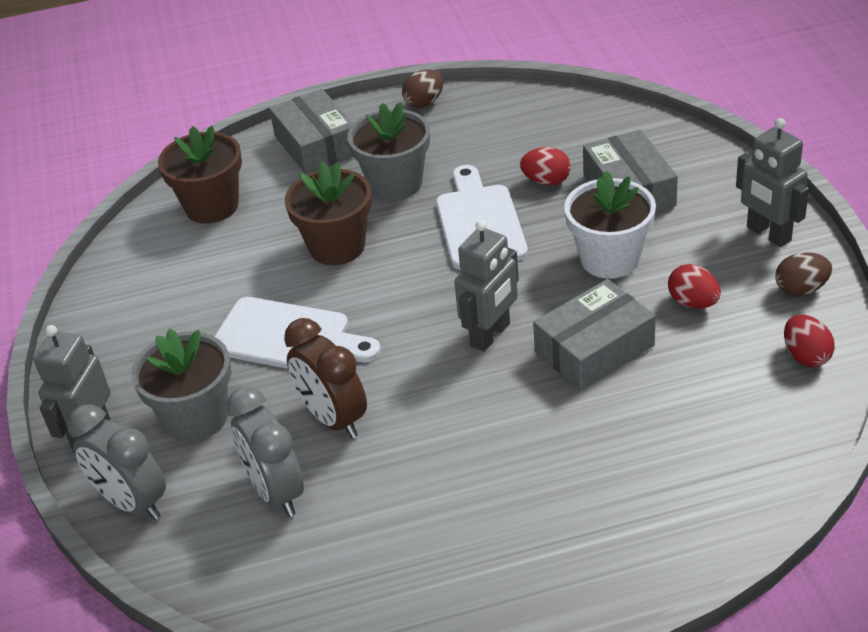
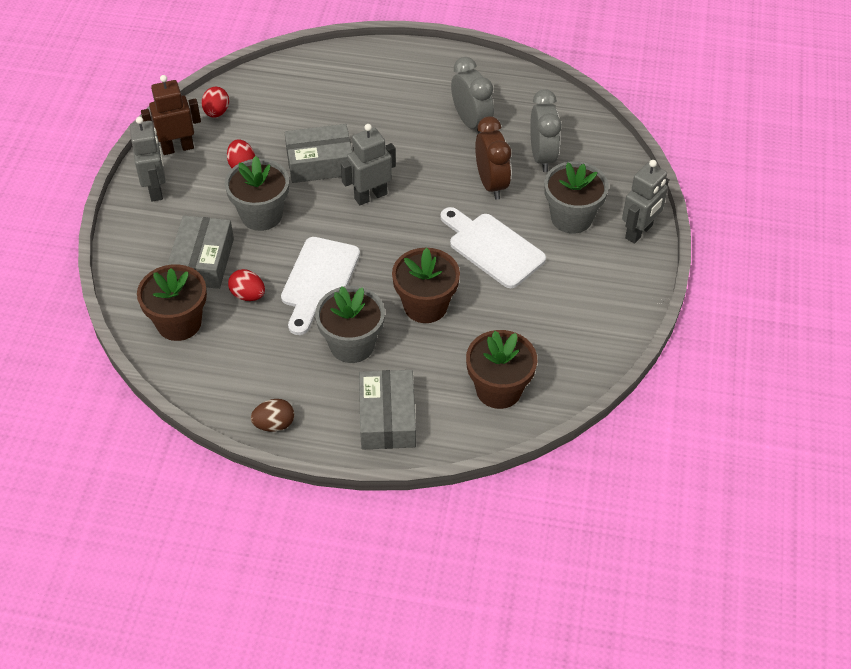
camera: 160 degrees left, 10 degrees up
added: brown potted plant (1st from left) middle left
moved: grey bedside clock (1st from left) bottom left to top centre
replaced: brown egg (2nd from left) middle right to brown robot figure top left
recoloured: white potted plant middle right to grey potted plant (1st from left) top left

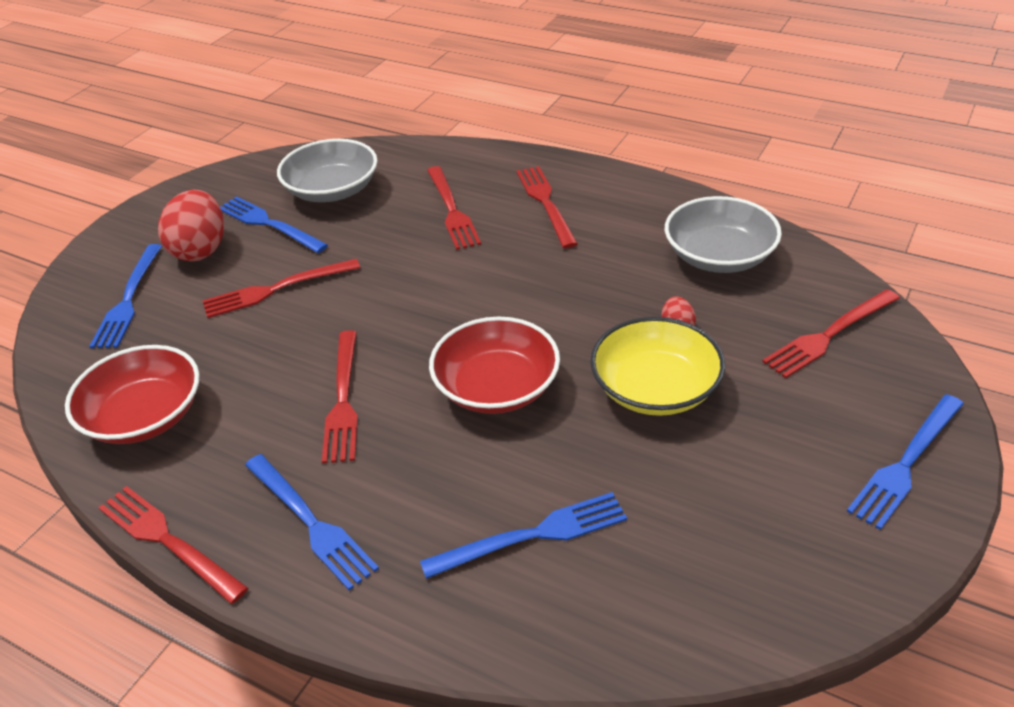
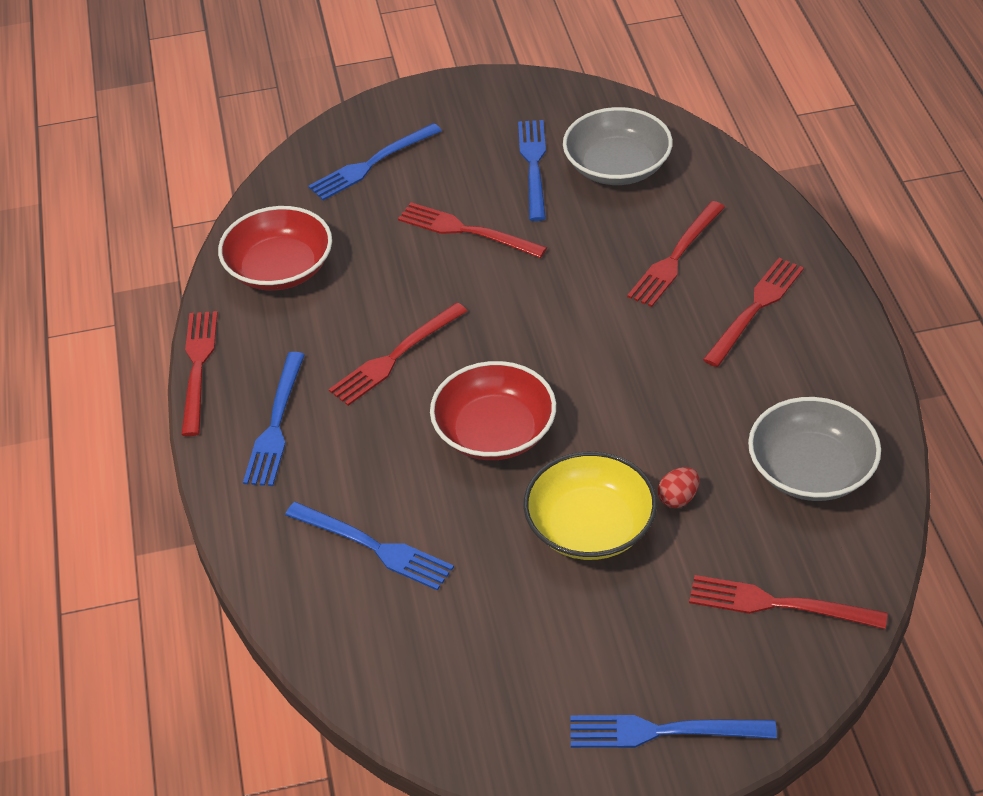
camera: 50 degrees right, 5 degrees up
removed: scarlet egg (1st from left) top left

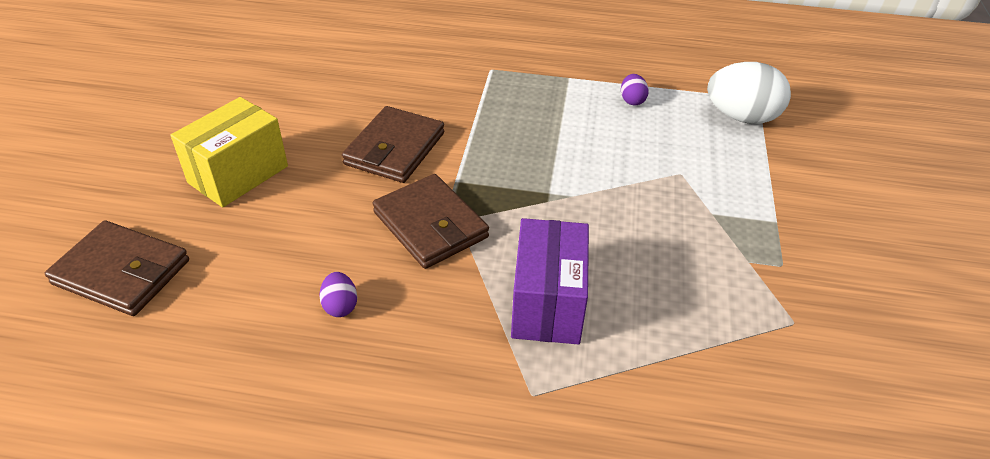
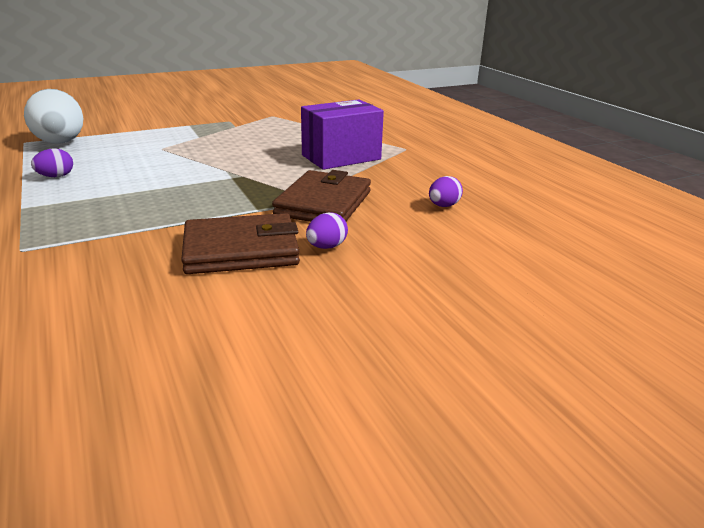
camera: 125 degrees left, 15 degrees down
removed: brown wallet (1st from left) middle left; bright yellow parcel top left
added: purple egg (2nd from left) centre

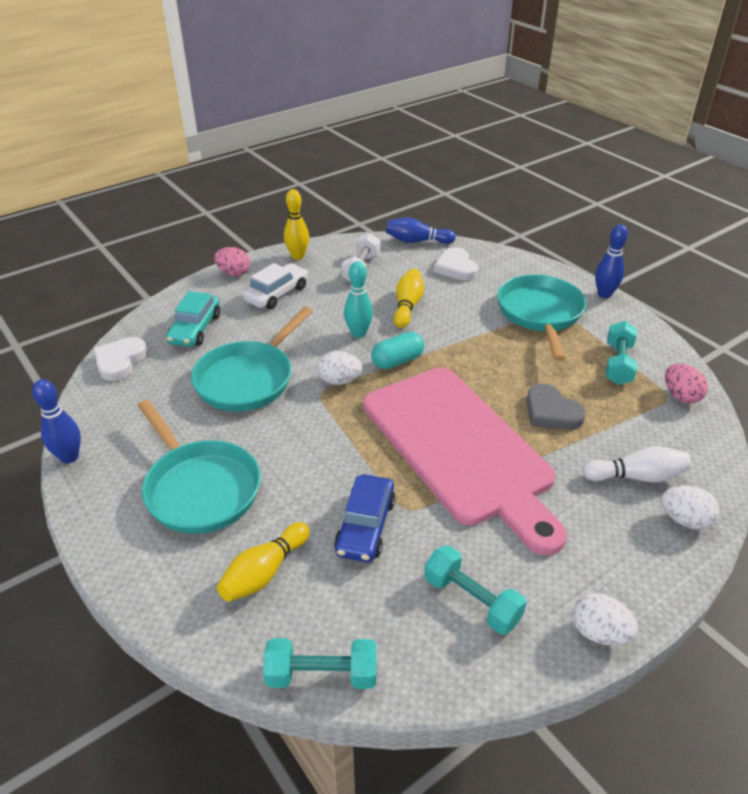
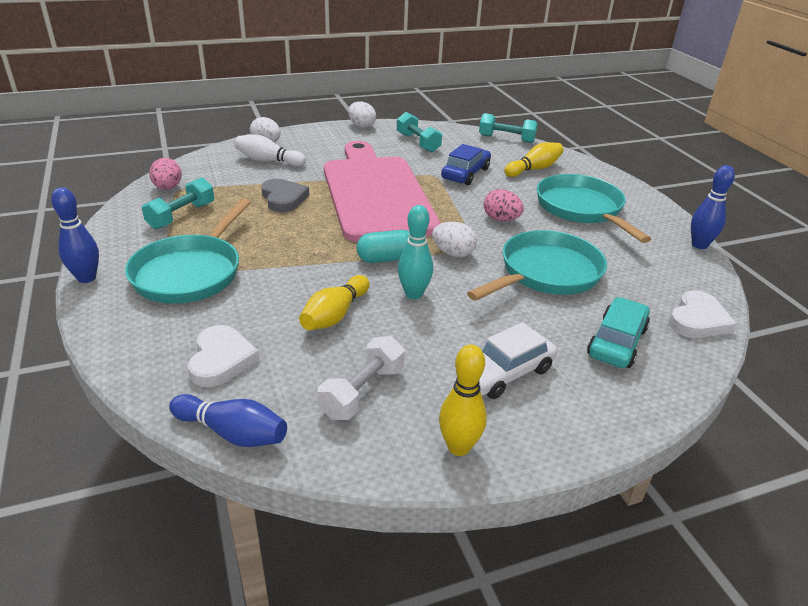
camera: 165 degrees left, 5 degrees down
moved: pink egg (1st from left in the first image) top left to pink egg (2nd from left) centre

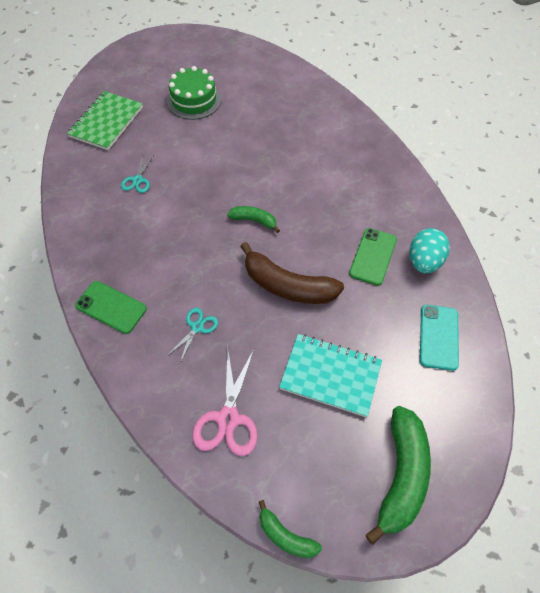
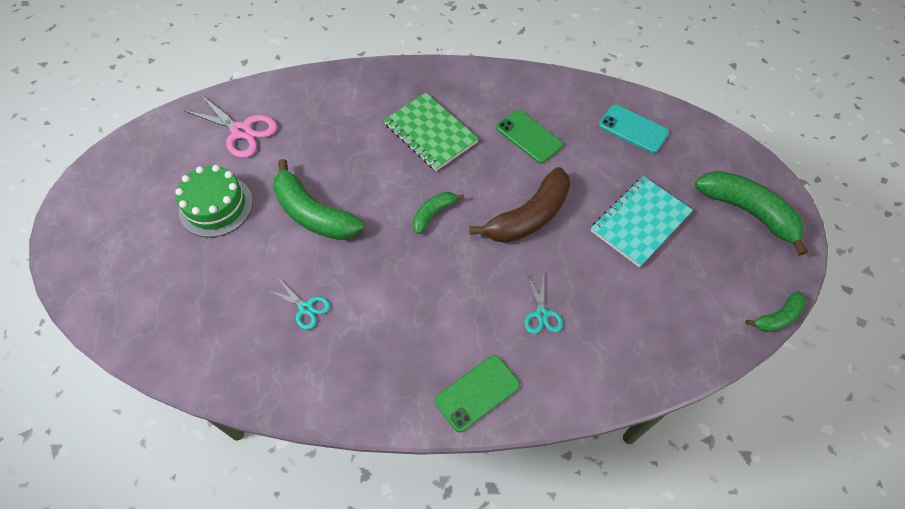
camera: 65 degrees left, 0 degrees up
removed: aqua egg middle right
added: leaf-green toy banana (1st from left) centre
moved: leaf-green exercise book top left to top centre; pink shears bottom centre to top left
turned: aqua shears (2nd from left) centre = centre 150 degrees counterclockwise

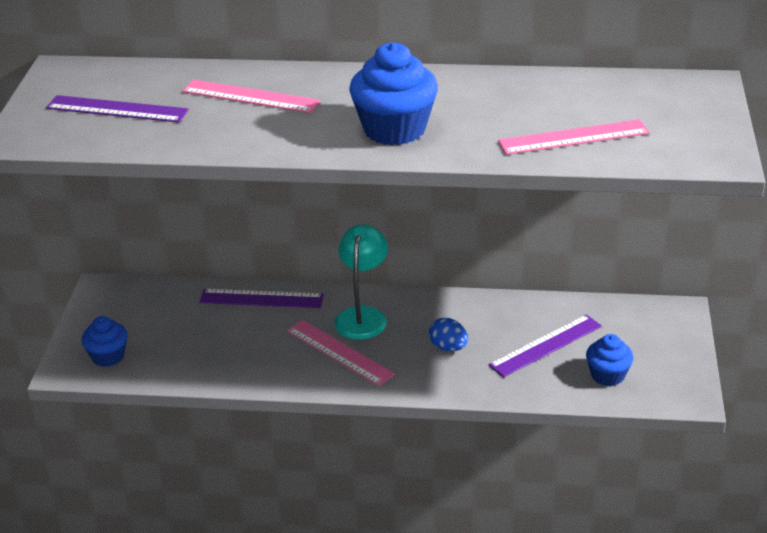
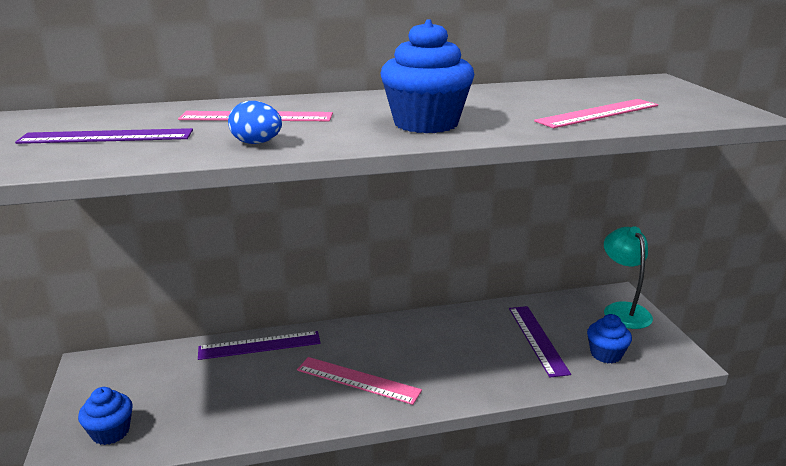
camera: 20 degrees left, 10 degrees down
moved: aqua desk lamp centre to middle right; blue egg centre to top left
turned: purple ruler (3rd from left) middle right = bottom right 45 degrees counterclockwise

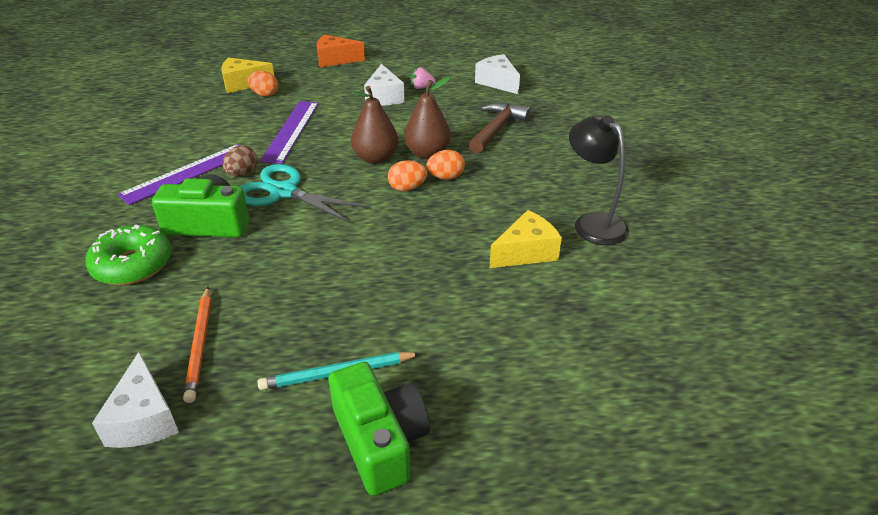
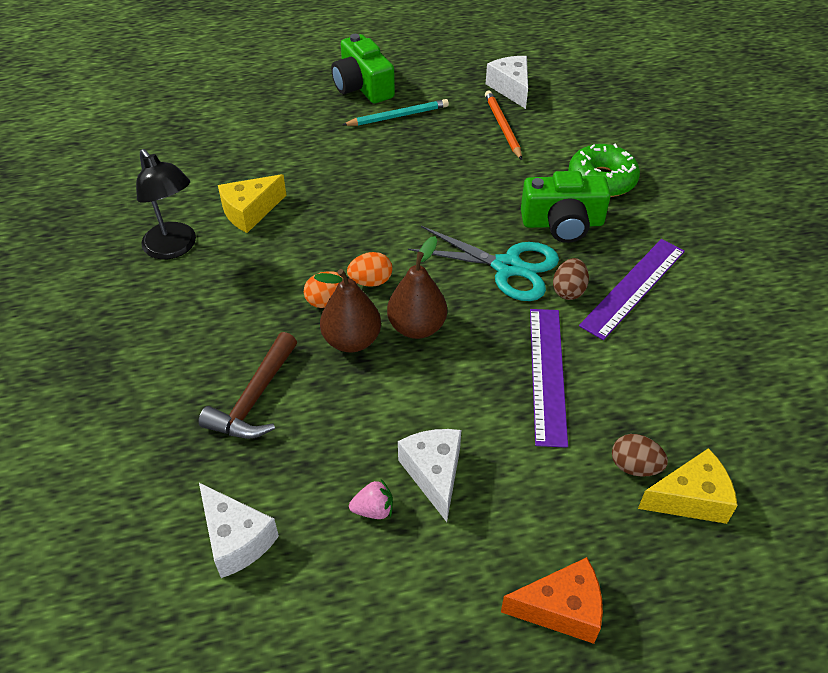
camera: 175 degrees right, 10 degrees up
recoloured: orange-coloured egg (1st from left) top left to brown egg (2nd from left) bottom right

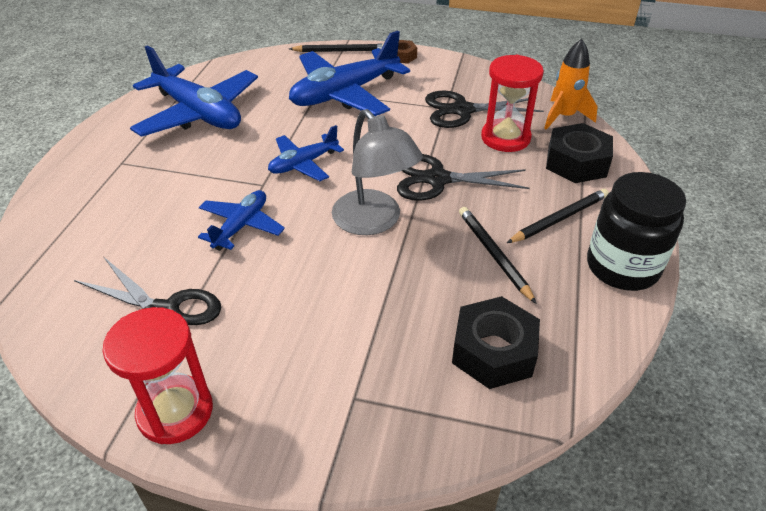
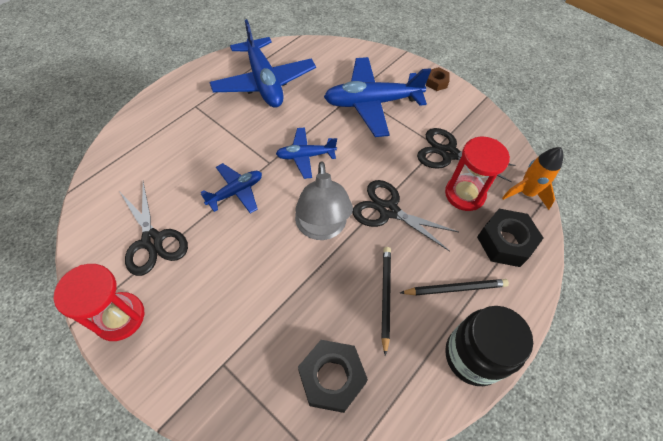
camera: 25 degrees right, 15 degrees up
removed: black wooden pencil (1st from left) top centre

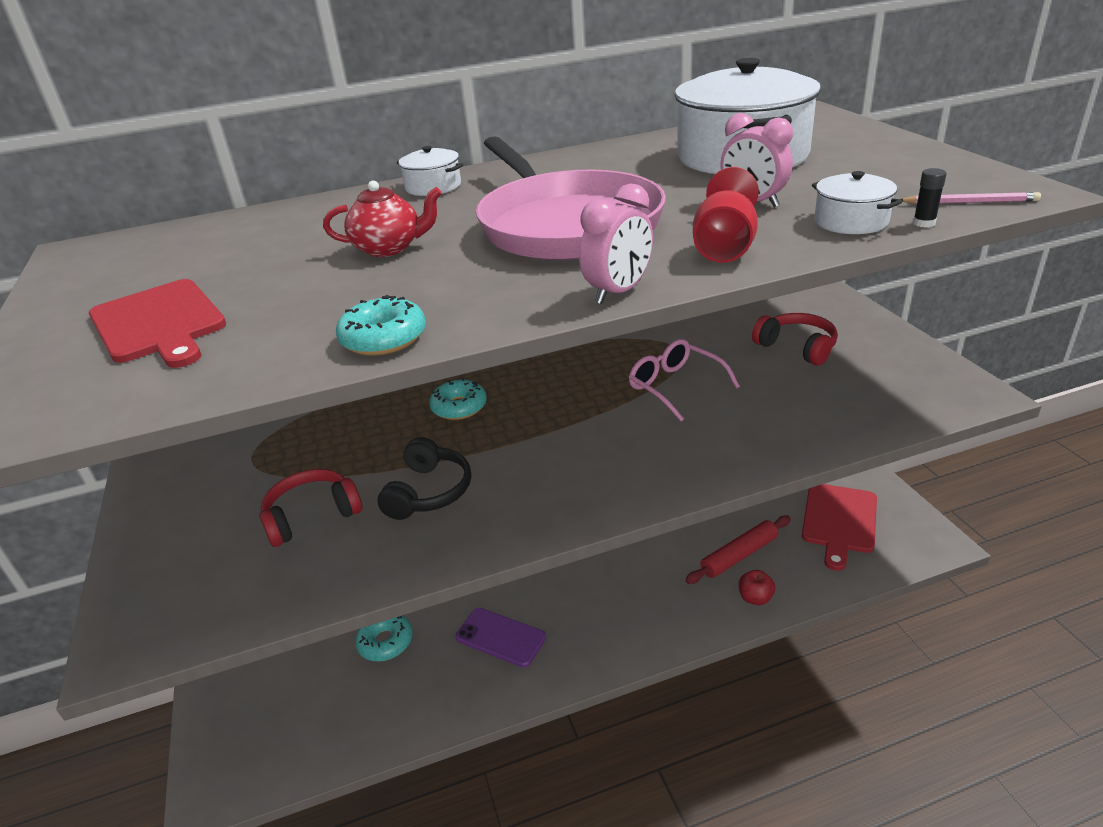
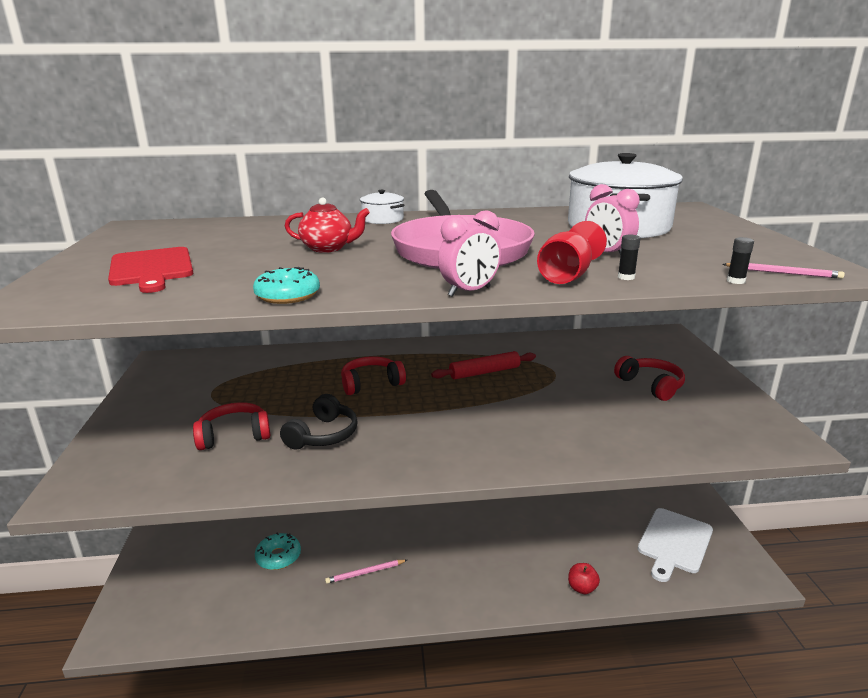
camera: 10 degrees right, 10 degrees down
removed: pink spectacles centre; white pot (3rd from left) top right
added: black glue stick (1st from left) middle right
moved: scarlet pastry roller middle right to centre
replaced: aqua donut (3rd from left) centre to scarlet headphones (2nd from left) centre; purple mobile phone bottom centre to pink wooden pencil (1st from left) bottom centre
recoloured: scarlet cutting board (2nd from left) middle right to white cutting board bottom right

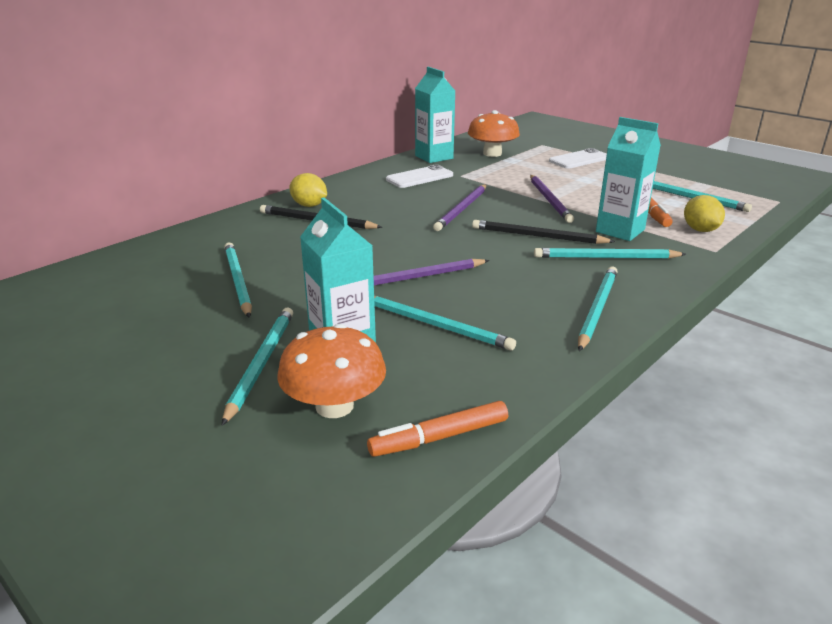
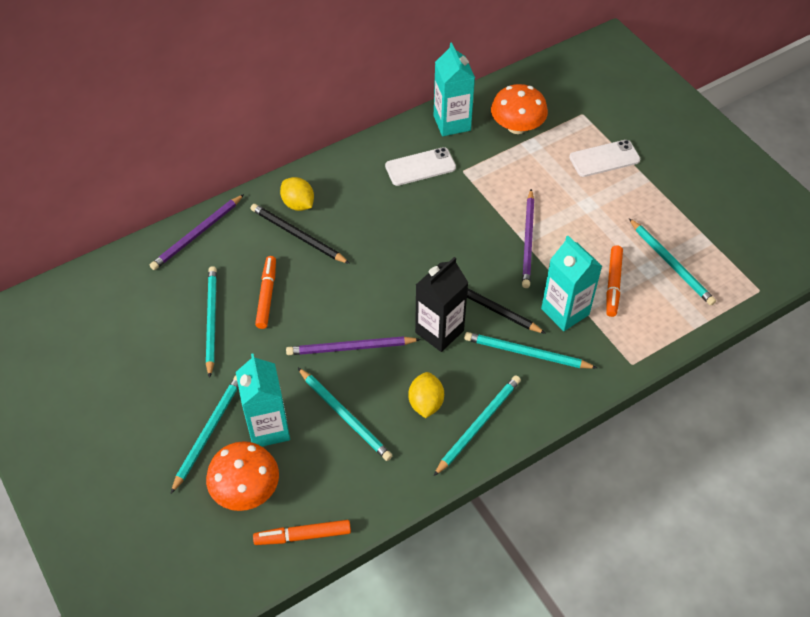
camera: 15 degrees right, 25 degrees up
added: orange-coloured marker pen (1st from left) middle left; black juice carton centre
moved: purple wooden pencil (2nd from left in the first image) top centre to purple wooden pencil (1st from left) middle left; bright yellow toy lemon (2nd from left) middle right to centre

